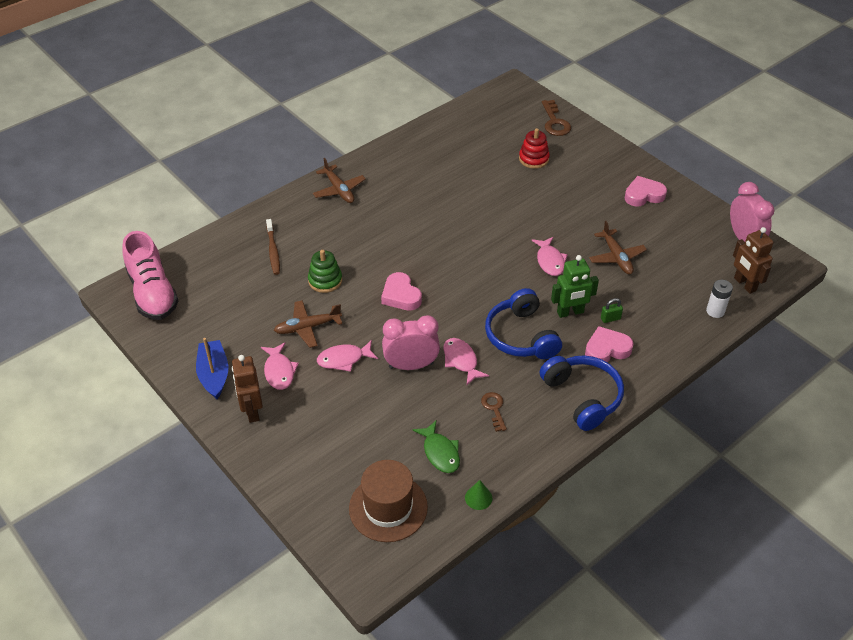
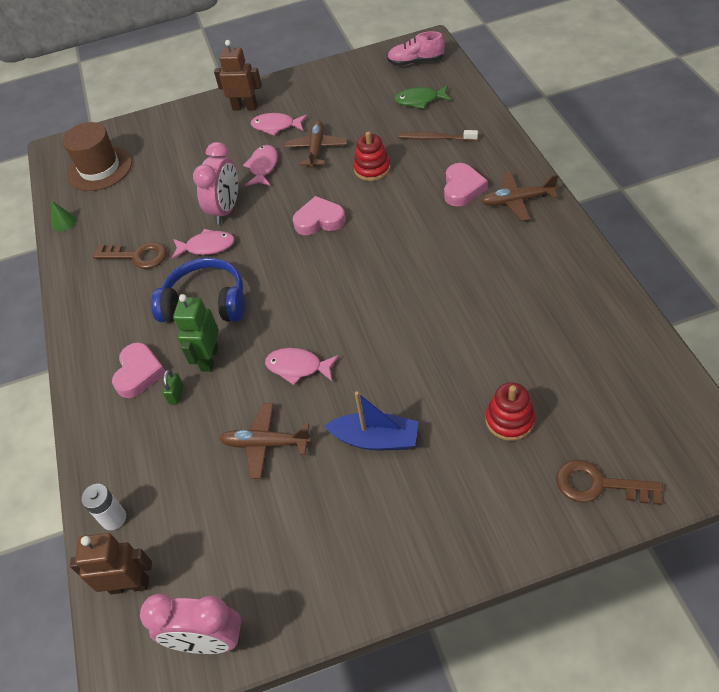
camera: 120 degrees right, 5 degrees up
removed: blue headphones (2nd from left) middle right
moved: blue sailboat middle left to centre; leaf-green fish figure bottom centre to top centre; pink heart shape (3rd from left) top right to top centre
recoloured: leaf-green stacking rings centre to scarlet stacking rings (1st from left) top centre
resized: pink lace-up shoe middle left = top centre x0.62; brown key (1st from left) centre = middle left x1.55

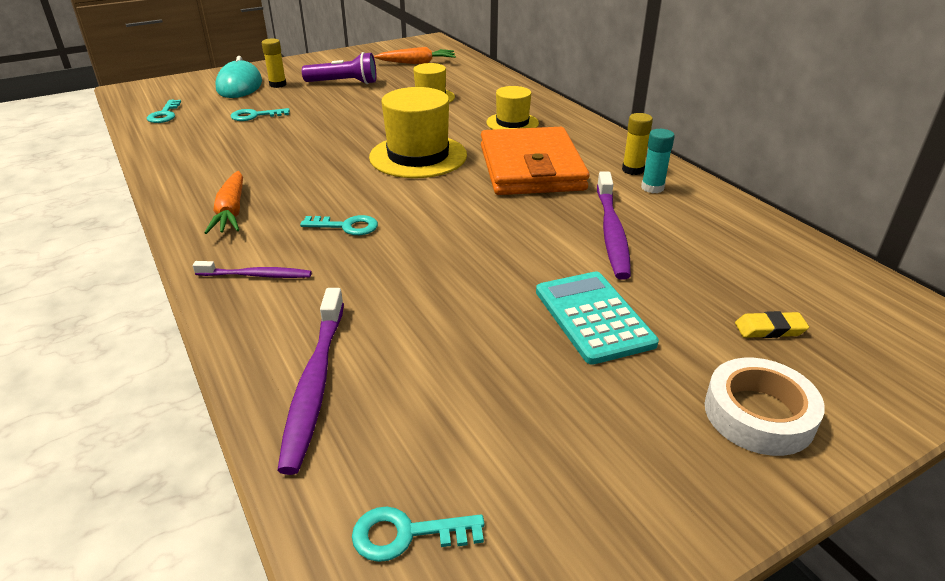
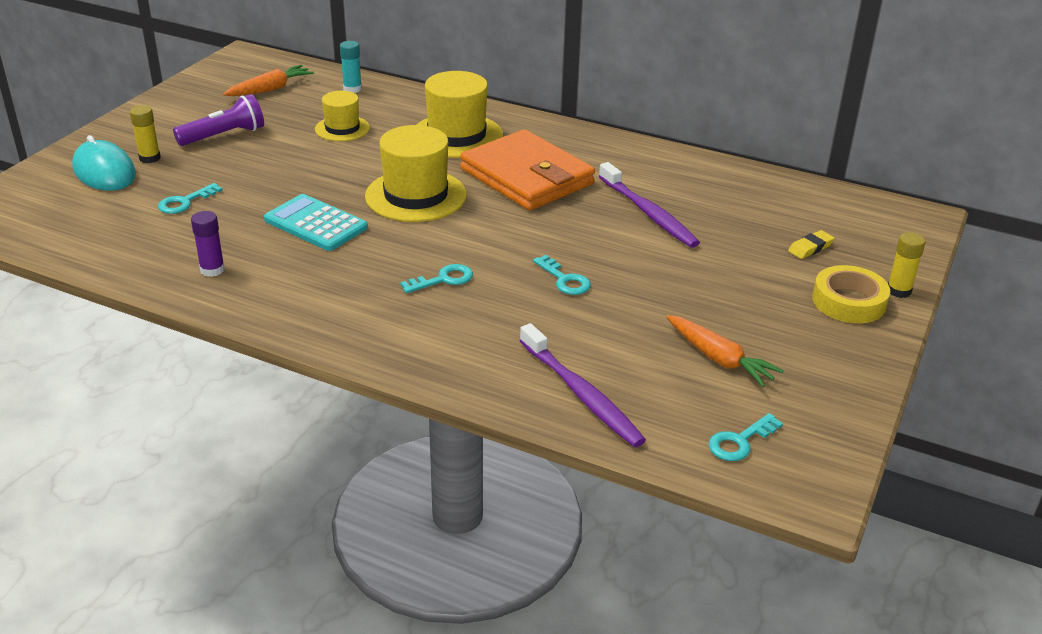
camera: 35 degrees left, 0 degrees up
removed: purple dental brush (1st from left) middle left
added: purple glue stick middle left
moved: aqua key (1st from left in the first image) top left to aqua key (3rd from left) centre; orange-coloured root vegetable (1st from left in the first image) middle left to orange-coloured root vegetable (2nd from left) middle right; aqua calculator centre to middle left; bright yellow glue stick (2nd from left) top right to middle right; aqua glue stick top right to top centre
recoloured: white sticky tape bottom right to bright yellow sticky tape middle right
resized: bright yellow top hat (3rd from left) top centre = top centre x1.69

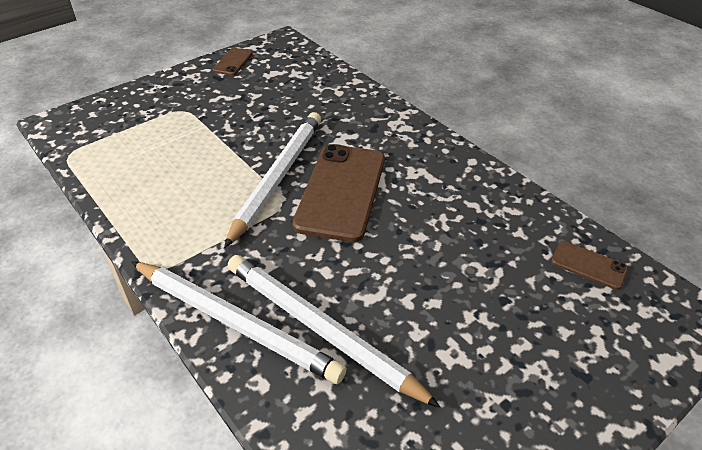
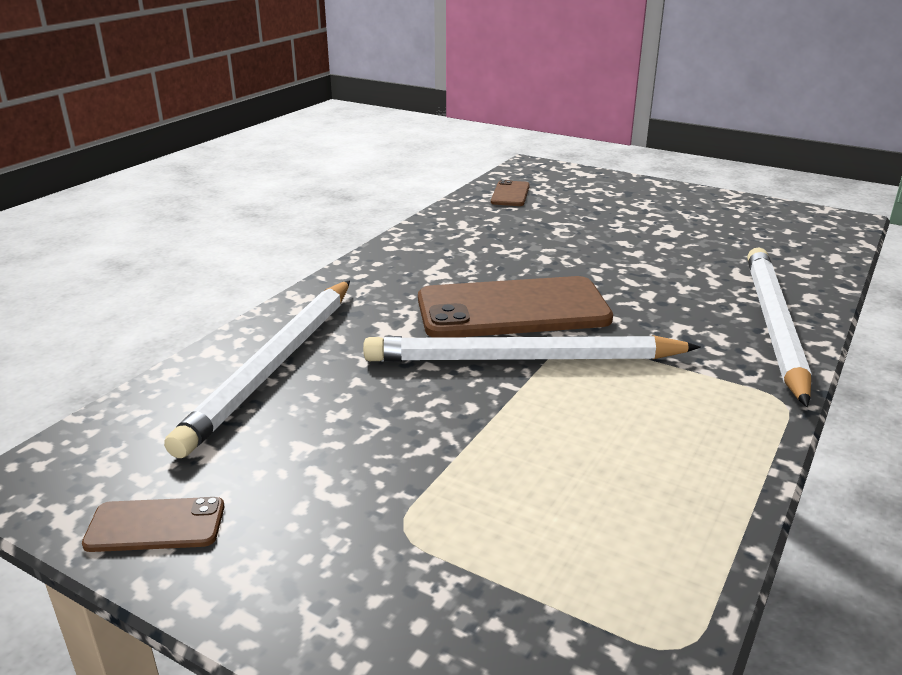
camera: 110 degrees left, 15 degrees down
moved: white wooden pencil (3rd from left in the first image) bottom centre to white wooden pencil (1st from left) middle left

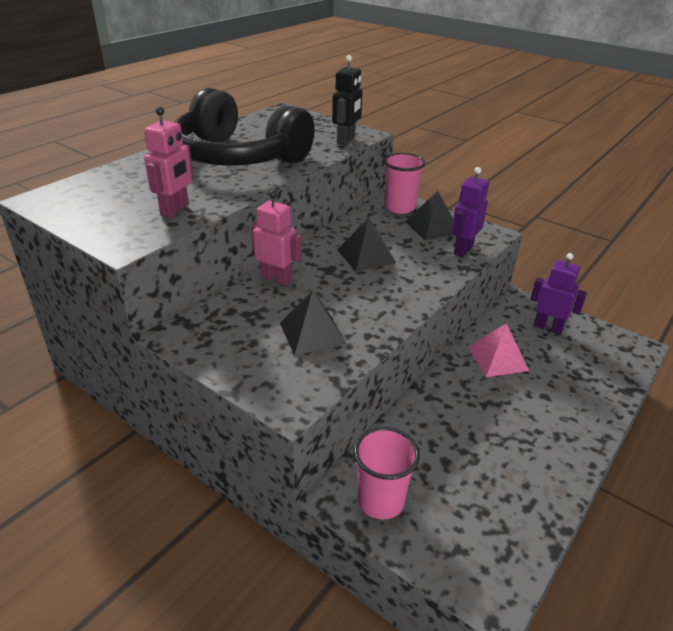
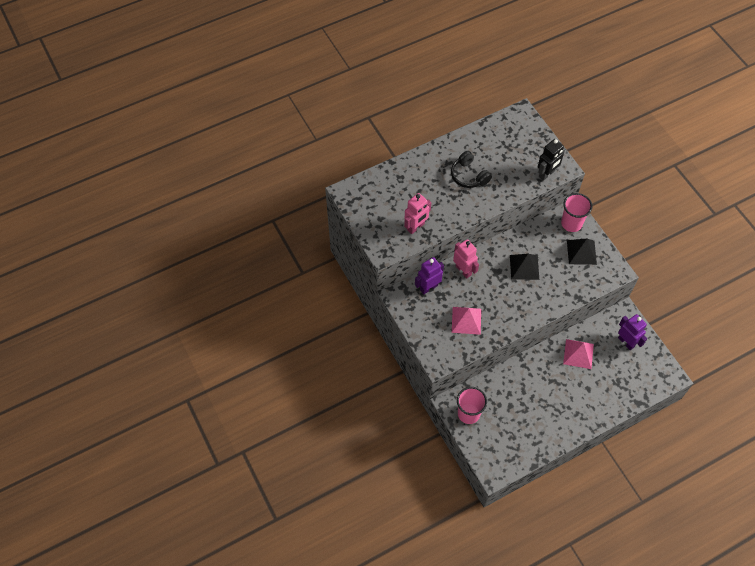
camera: 25 degrees right, 25 degrees up
moved: purple robot figure (1st from left) middle right to centre
recoloured: black solid pyramid (1st from left) centre to pink solid pyramid (1st from left) centre
resized: black headphones top centre = top centre x0.46

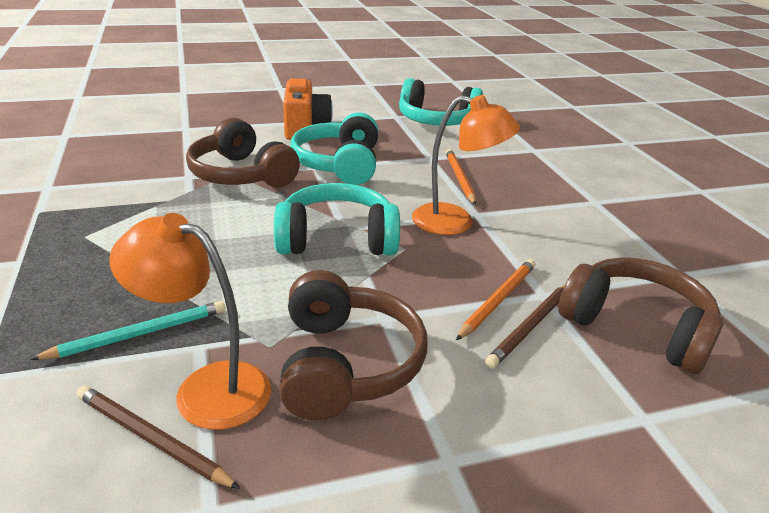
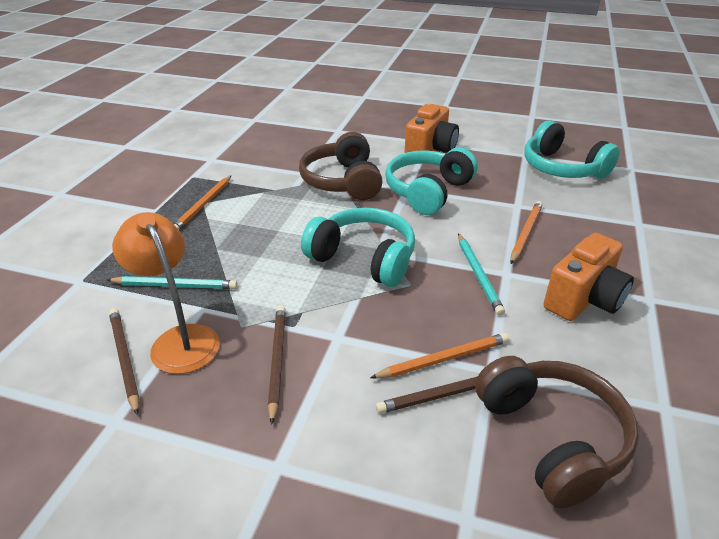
camera: 35 degrees right, 5 degrees up
added: orange-coloured wooden pencil (1st from left) middle left; orange-coloured camera (2nd from left) middle right
replaced: brown headphones (2nd from left) bottom centre to brown wooden pencil (2nd from left) bottom centre; orange-coloured desk lamp (2nd from left) top centre to aqua wooden pencil (2nd from left) middle right

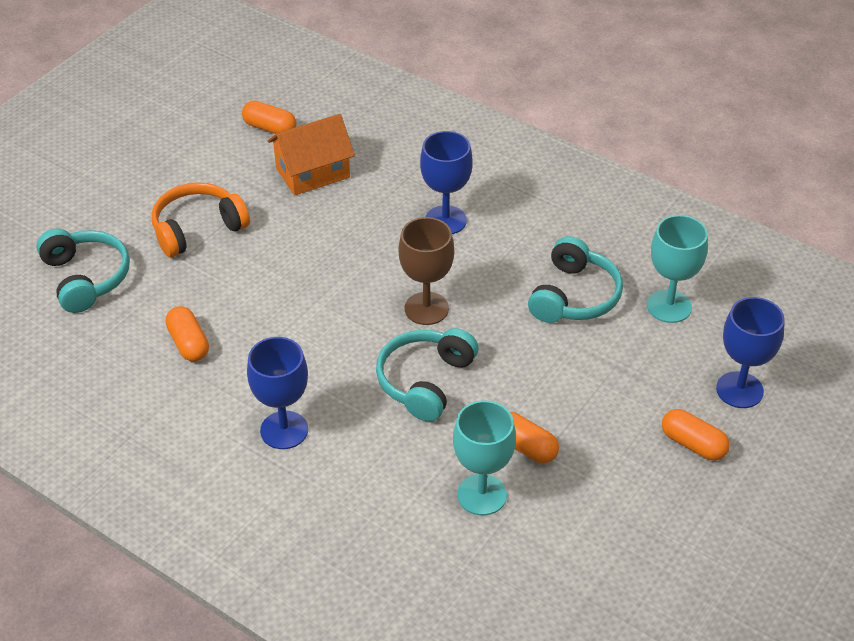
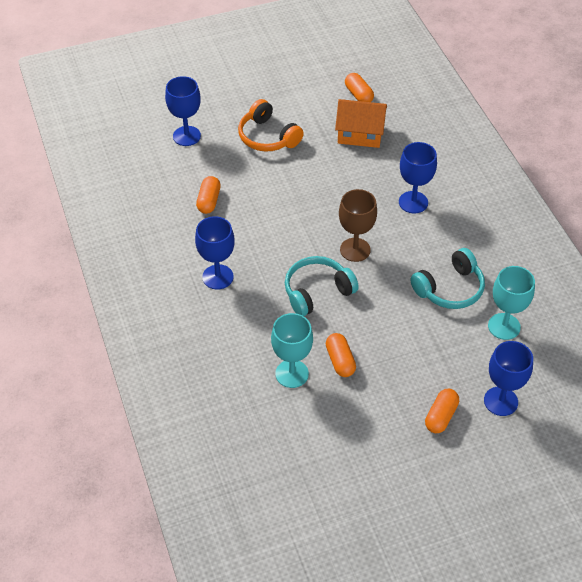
camera: 35 degrees right, 5 degrees up
replaced: aqua headphones (1st from left) middle left to blue goblet (1st from left) top left
turned: orange-coloured headphones middle left = top centre 135 degrees counterclockwise; orange-coloured pill shape (4th from left) bottom right = bottom right 45 degrees clockwise

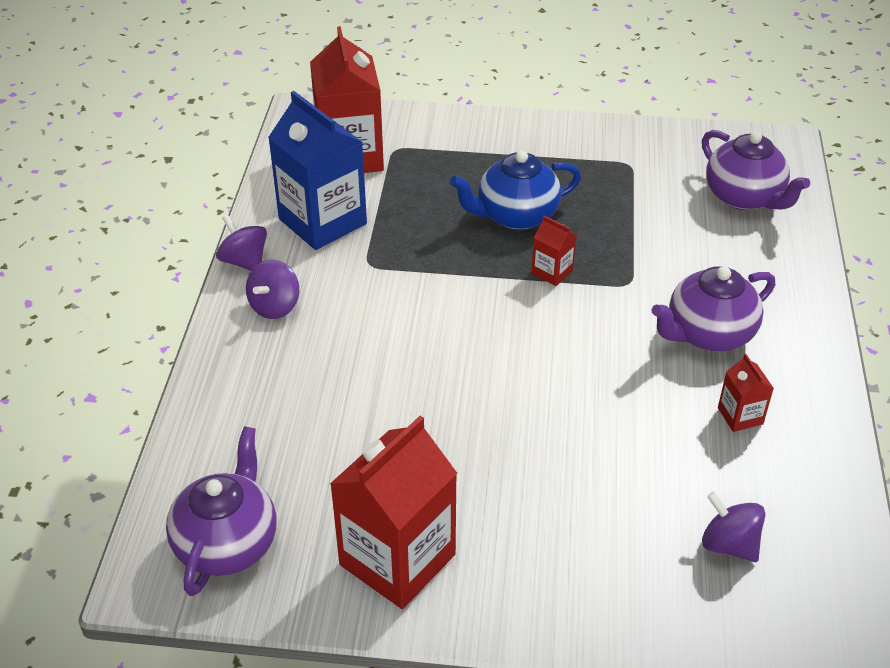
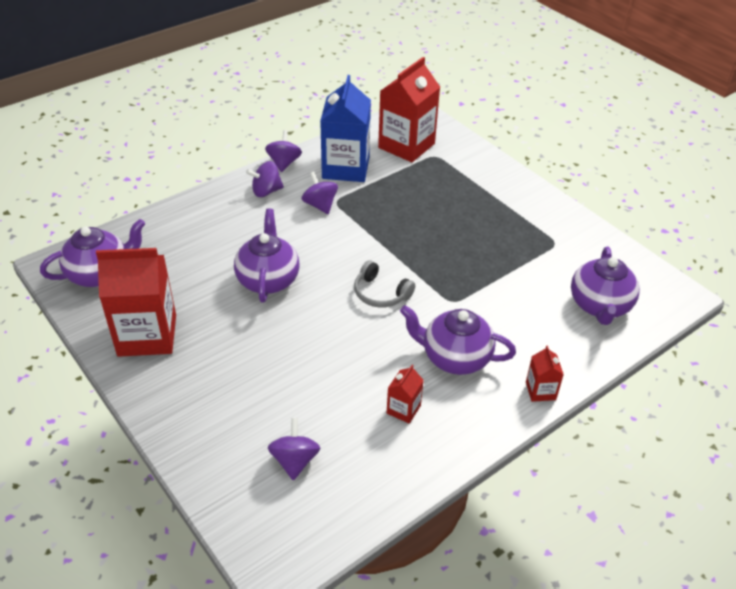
camera: 45 degrees right, 0 degrees up
removed: blue teapot top centre
added: purple teapot (2nd from left) centre; purple spinning top (4th from left) top centre; grey headphones centre
moved: scarlet juice carton (3rd from left in the first image) centre to scarlet juice carton (4th from left) middle right

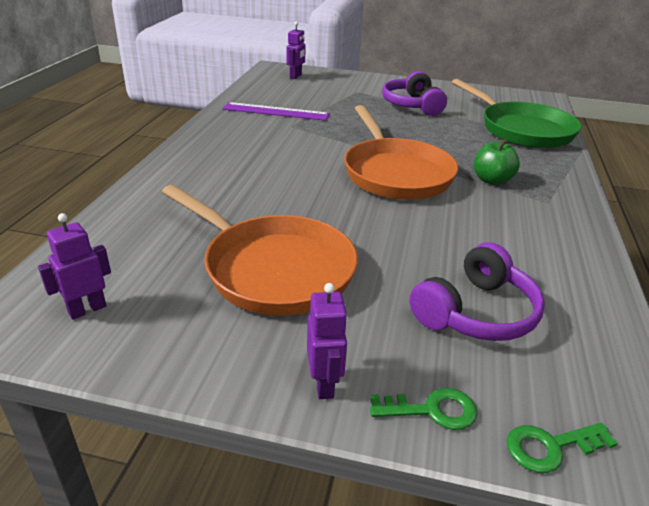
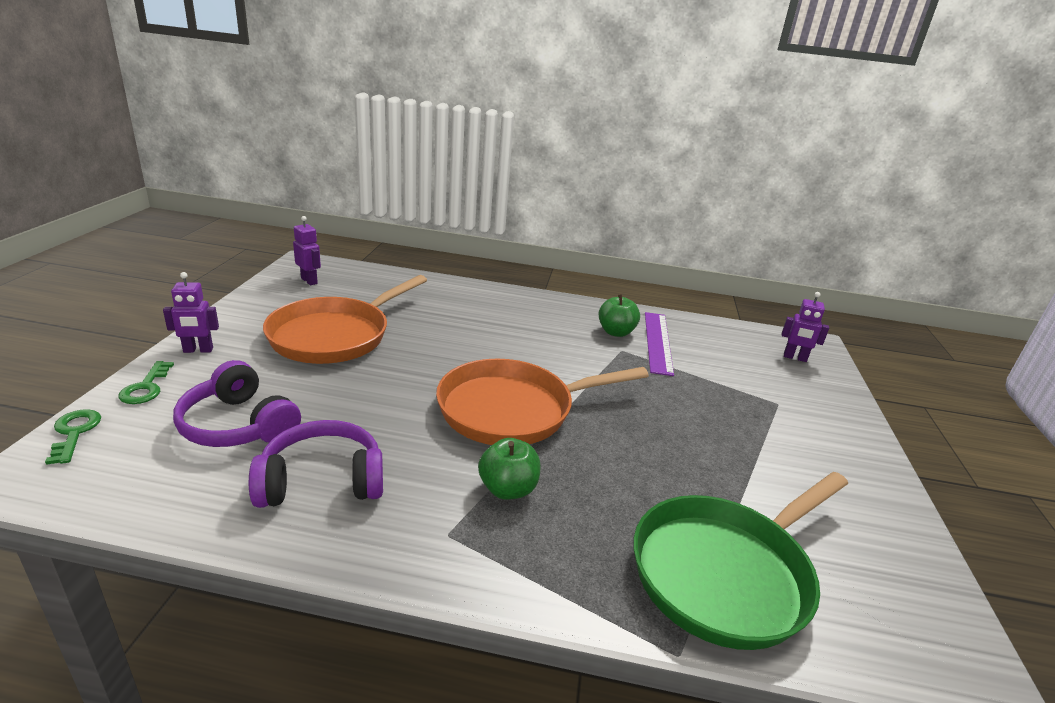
camera: 85 degrees right, 5 degrees down
added: leaf-green toy apple (2nd from left) centre
moved: purple headphones (1st from left in the first image) top centre to purple headphones (2nd from left) middle left

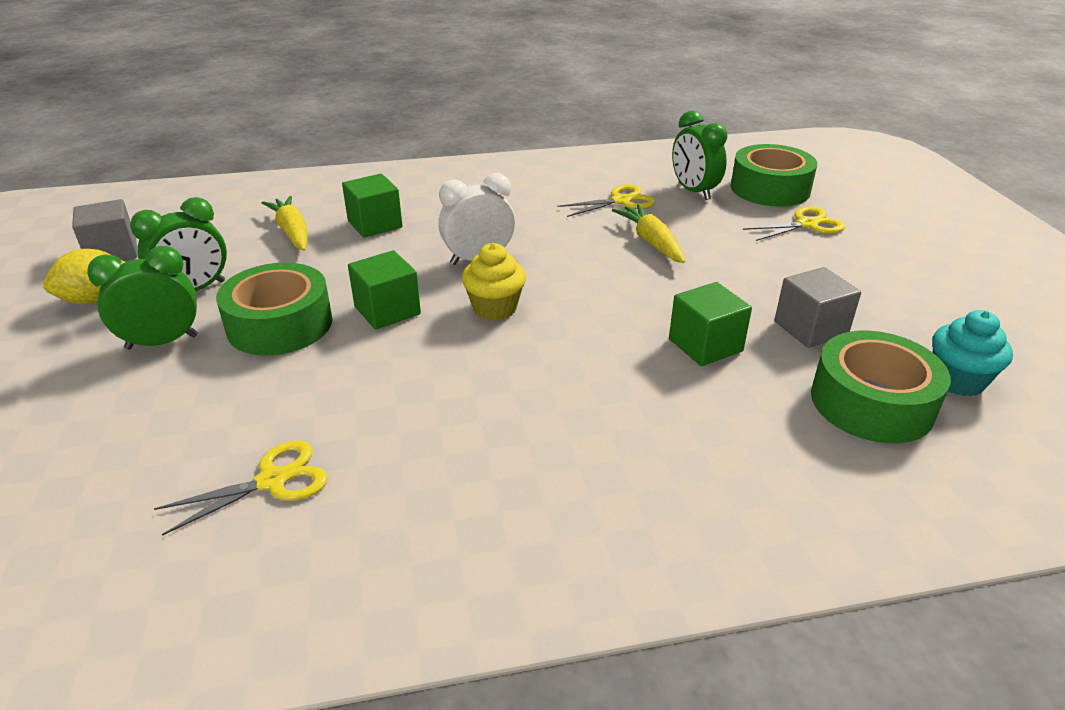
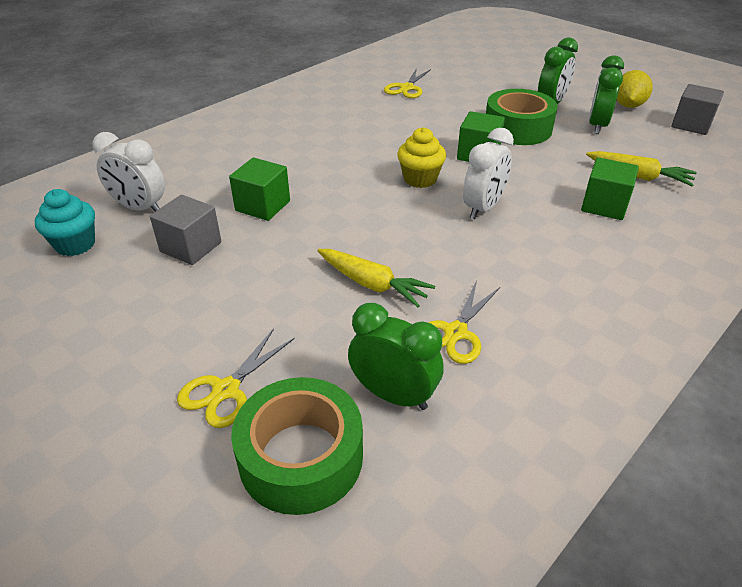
camera: 145 degrees right, 5 degrees up
replaced: leaf-green sticky tape (3rd from left) middle right to white bedside clock (1st from left) top left

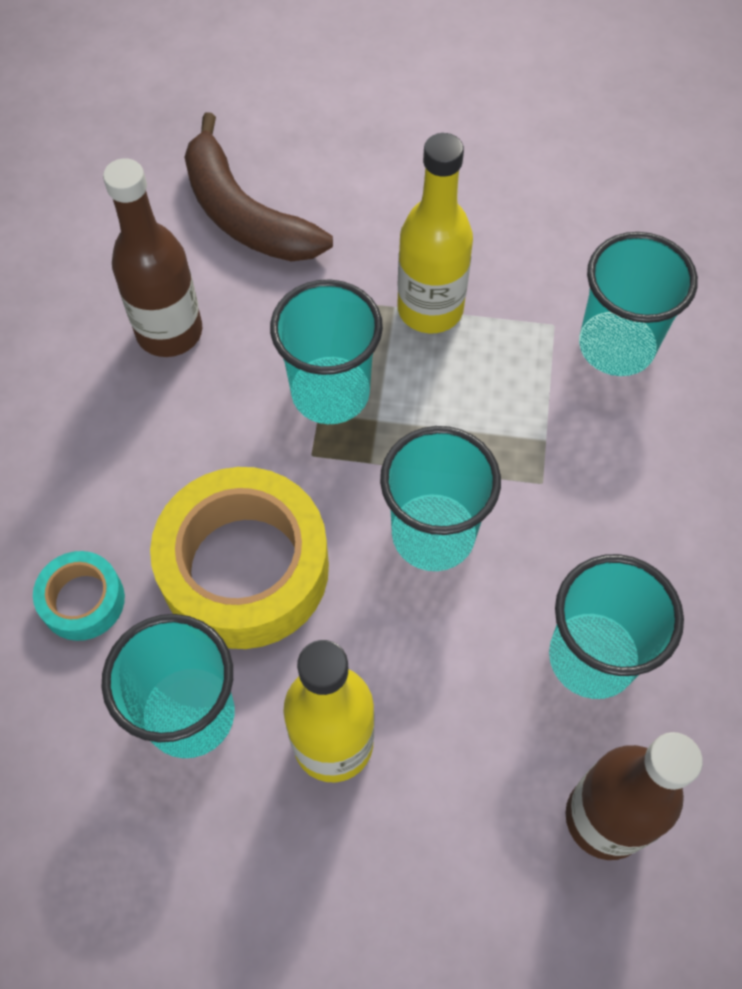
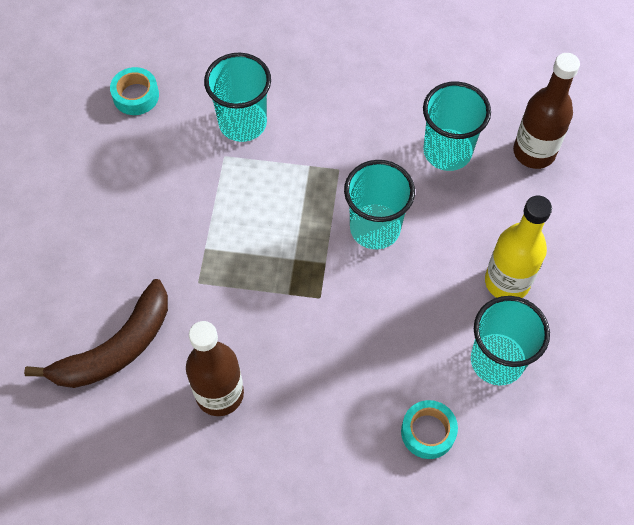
camera: 90 degrees left, 0 degrees up
removed: bright yellow sticky tape middle left; aqua cup (2nd from left) centre; bright yellow flask (2nd from left) top centre
added: aqua sticky tape (1st from left) top left

